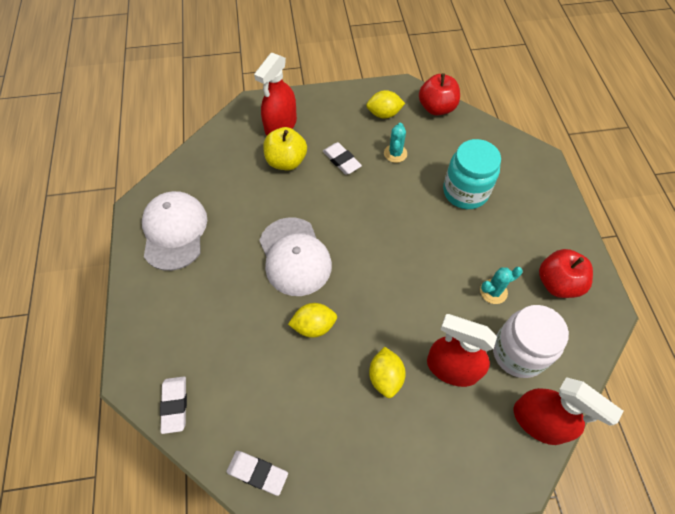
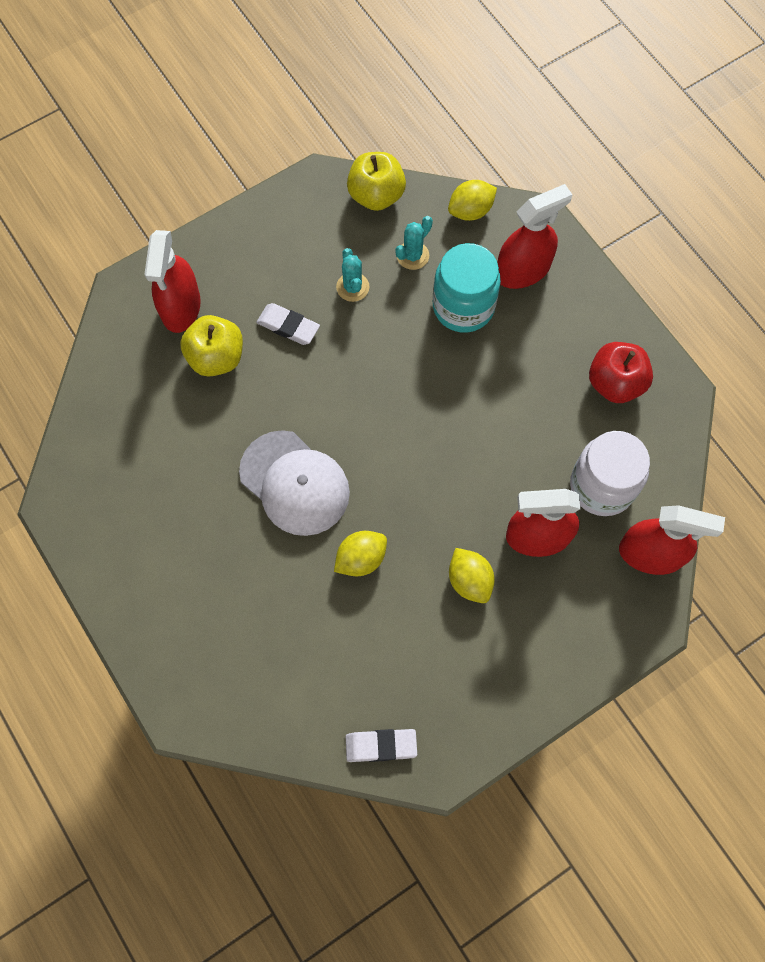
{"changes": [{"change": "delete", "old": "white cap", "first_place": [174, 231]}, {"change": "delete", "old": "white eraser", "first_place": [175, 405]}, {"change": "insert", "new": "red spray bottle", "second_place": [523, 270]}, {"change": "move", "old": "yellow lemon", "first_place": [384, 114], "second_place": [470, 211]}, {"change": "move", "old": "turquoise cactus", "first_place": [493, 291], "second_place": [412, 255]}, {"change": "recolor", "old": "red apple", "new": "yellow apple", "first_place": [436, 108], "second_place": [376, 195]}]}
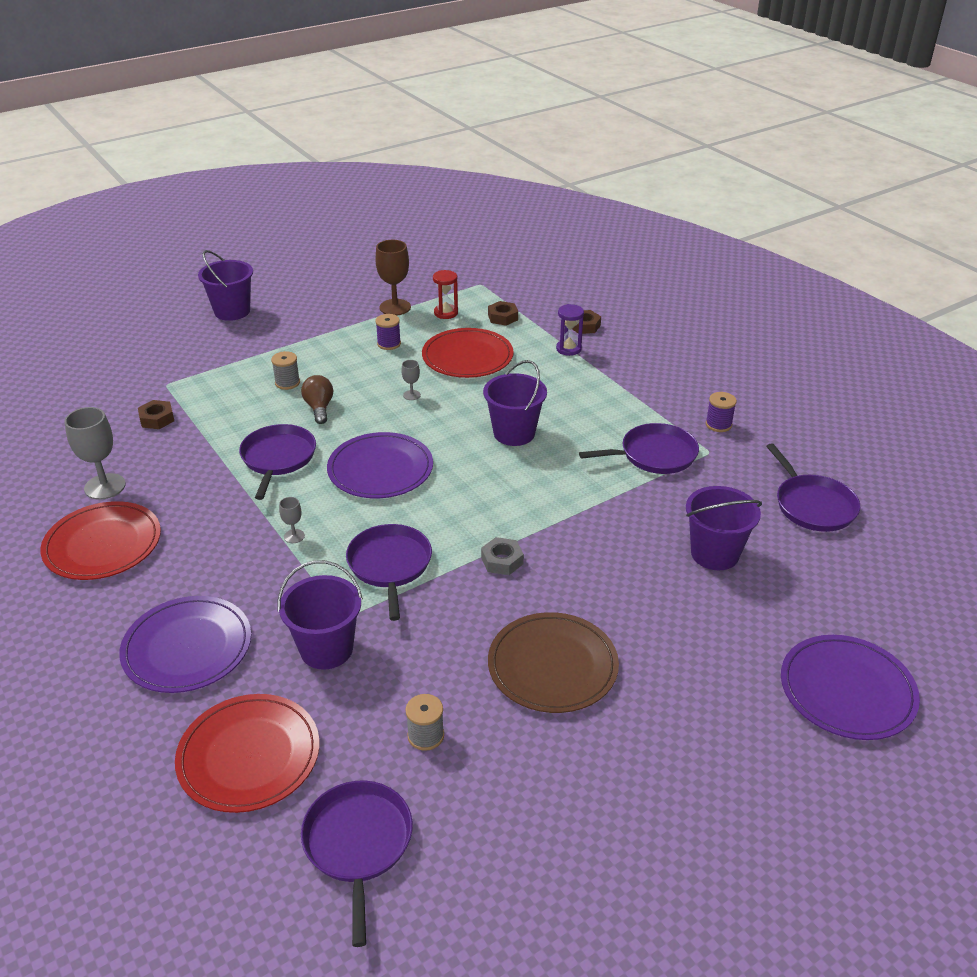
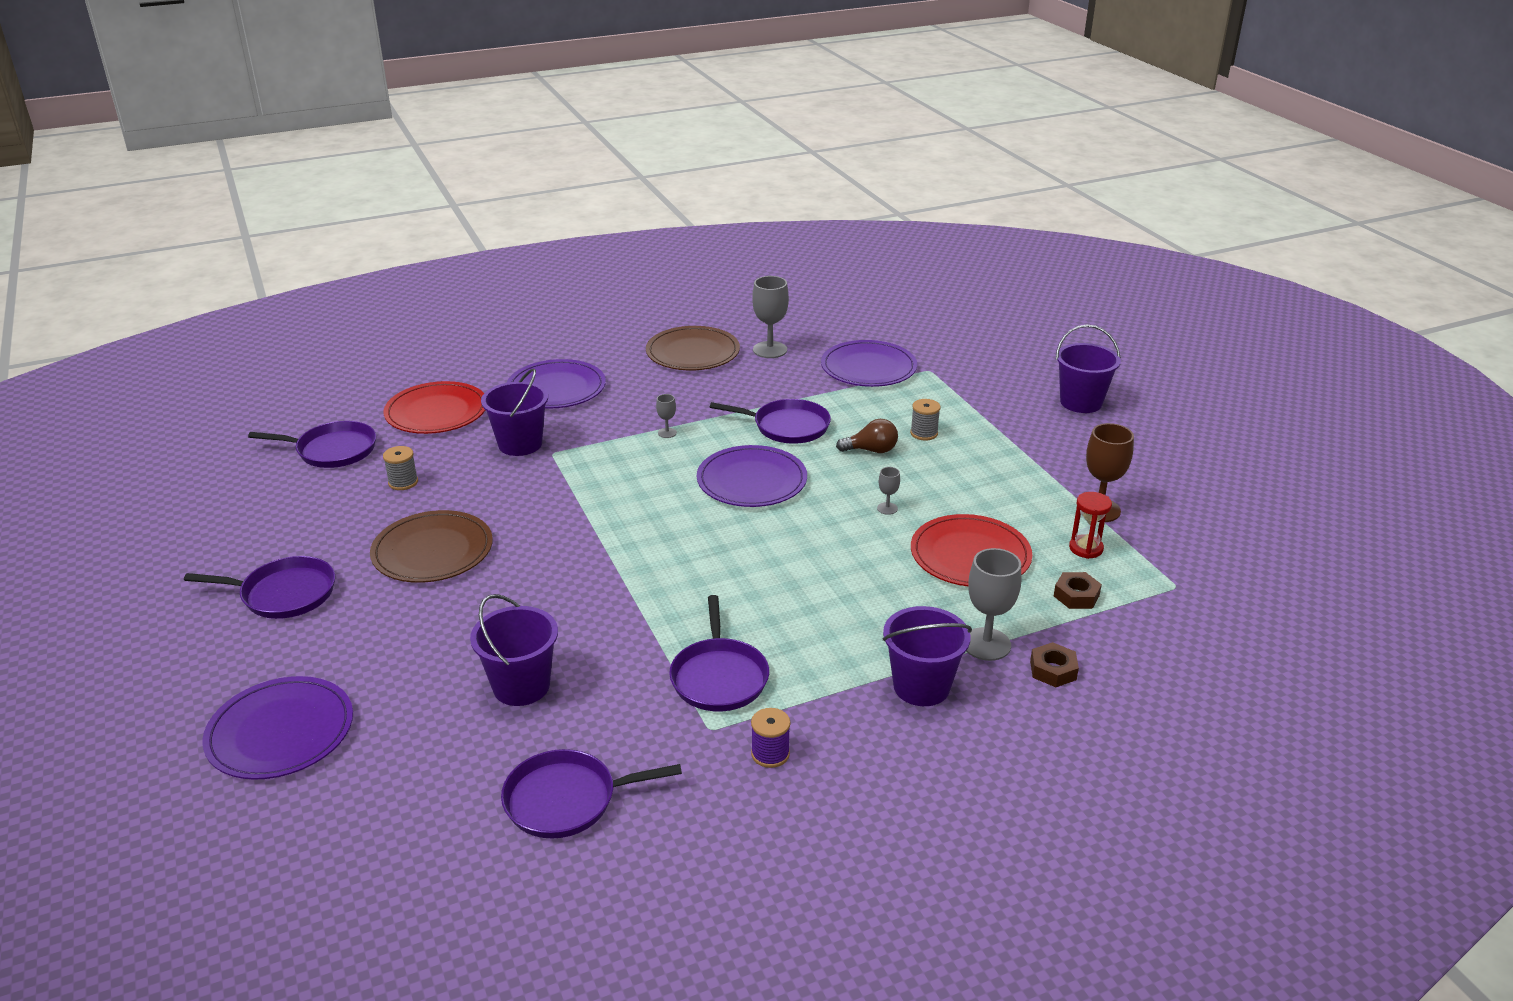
{"changes": [{"change": "delete", "old": "purple spool", "first_place": [389, 344]}, {"change": "delete", "old": "grey nut", "first_place": [502, 561]}, {"change": "move", "old": "purple pan", "first_place": [390, 565], "second_place": [284, 594]}, {"change": "move", "old": "purple bucket", "first_place": [514, 433], "second_place": [921, 687]}, {"change": "replace", "old": "brown nut", "new": "purple plate", "first_place": [157, 419], "second_place": [868, 368]}, {"change": "replace", "old": "purple hourglass", "new": "grey goblet", "first_place": [568, 349], "second_place": [986, 644]}, {"change": "recolor", "old": "red plate", "new": "brown plate", "first_place": [103, 544], "second_place": [693, 353]}]}
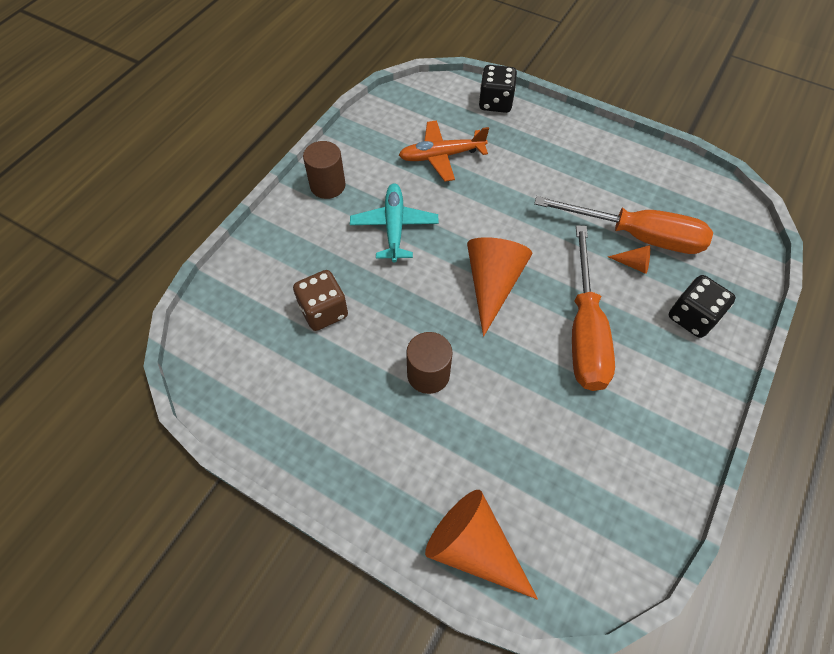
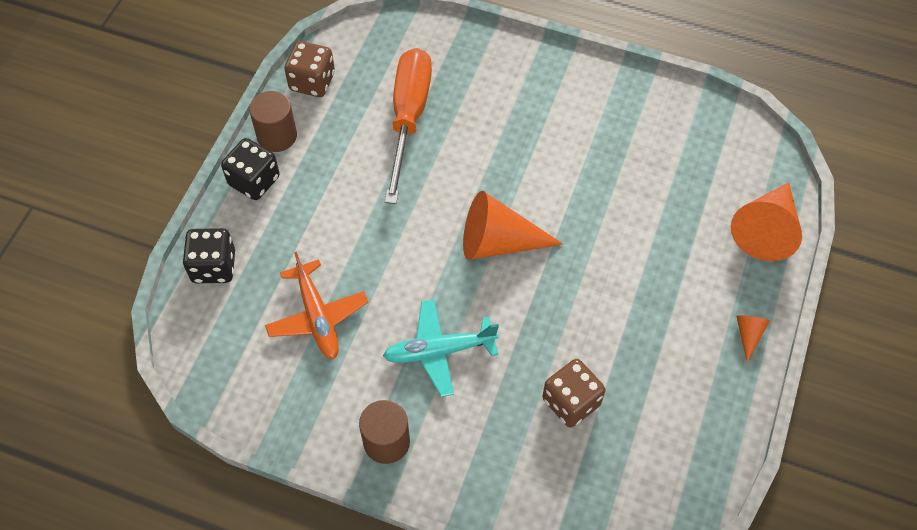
{"changes": [{"change": "delete", "old": "orange screwdriver", "first_place": [584, 331]}, {"change": "insert", "new": "brown dice", "second_place": [312, 82]}, {"change": "move", "old": "brown cylinder", "first_place": [428, 374], "second_place": [277, 136]}, {"change": "move", "old": "orange cone", "first_place": [633, 264], "second_place": [748, 335]}, {"change": "move", "old": "black dice", "first_place": [692, 317], "second_place": [254, 181]}]}
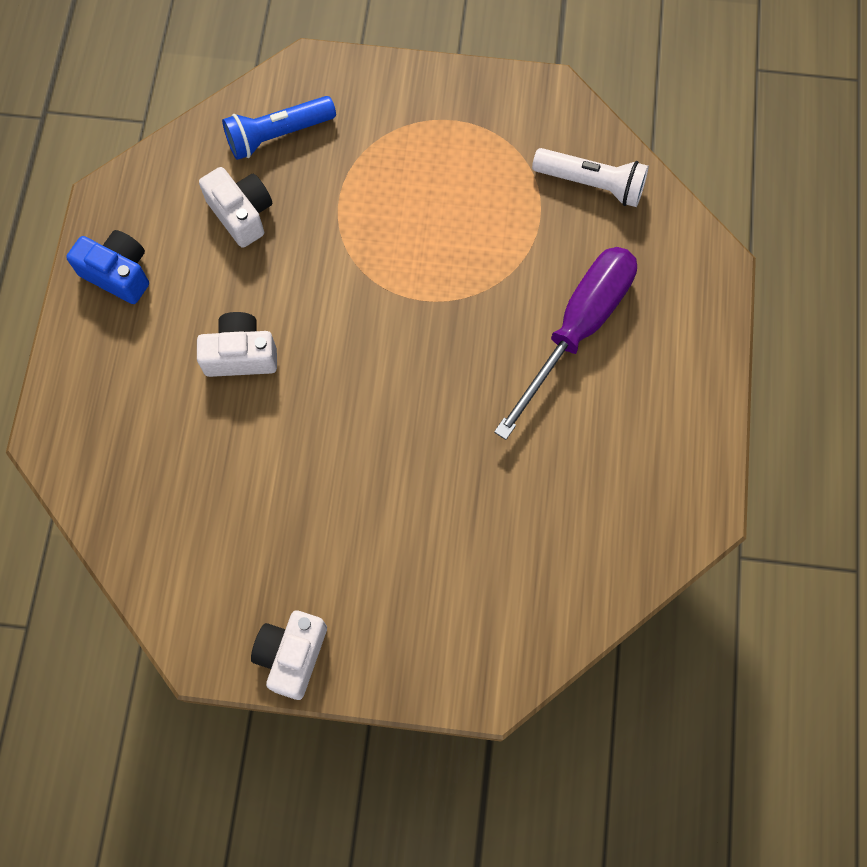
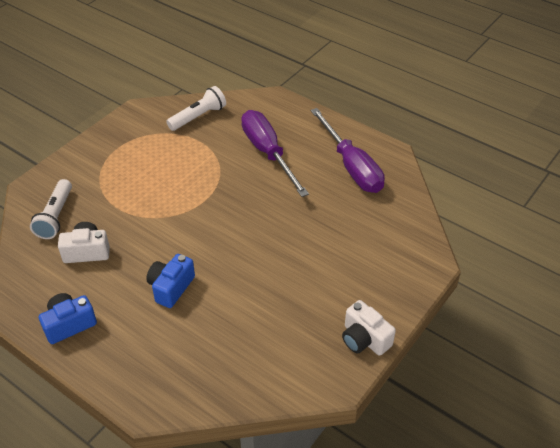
{"changes": [{"change": "insert", "new": "purple screwdriver", "second_place": [351, 166]}, {"change": "recolor", "old": "white camera", "new": "blue camera", "first_place": [241, 355], "second_place": [171, 287]}, {"change": "recolor", "old": "blue flashlight", "new": "white flashlight", "first_place": [278, 135], "second_place": [56, 216]}]}
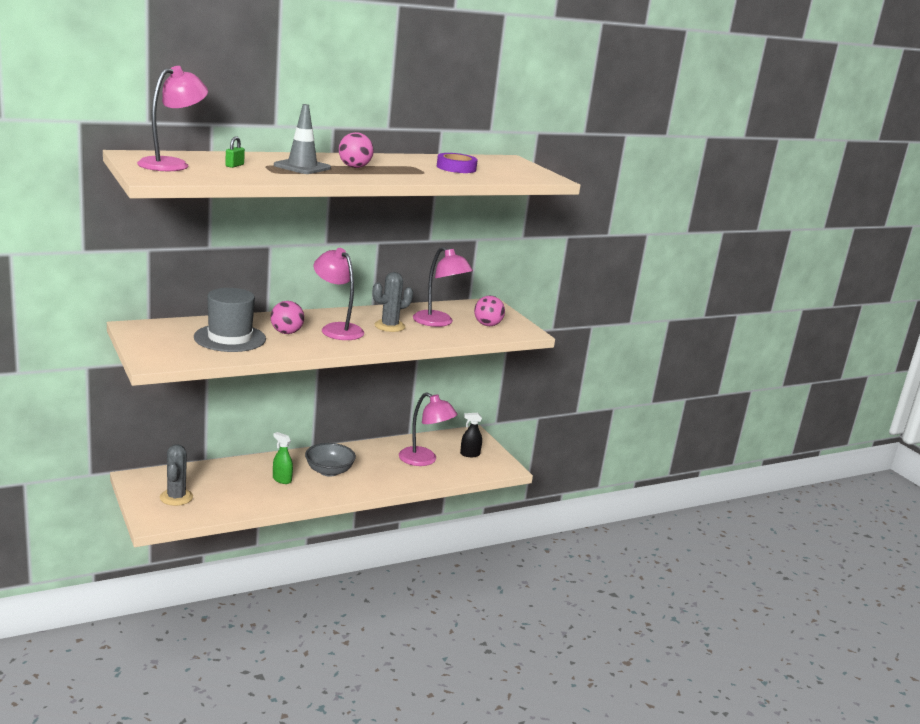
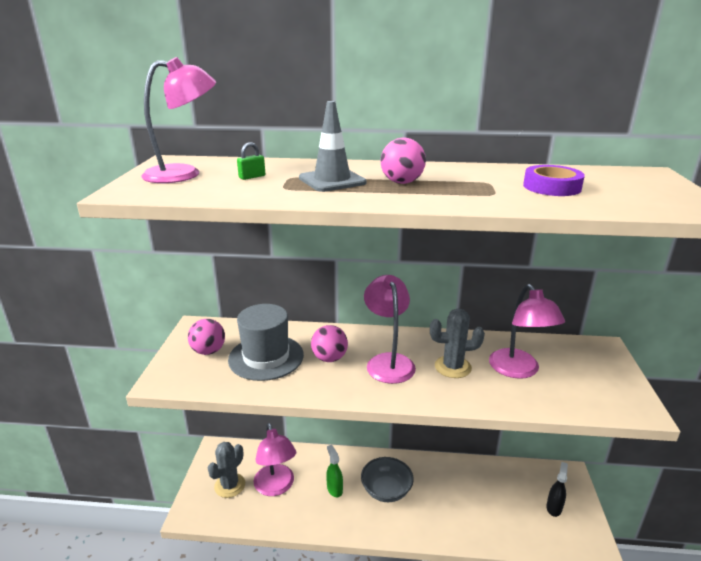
{"changes": [{"change": "move", "old": "pink lamp", "first_place": [424, 460], "second_place": [276, 487]}, {"change": "move", "old": "pink ball", "first_place": [487, 325], "second_place": [208, 351]}, {"change": "rotate", "old": "black spray bottle", "first_place": [469, 454], "second_place": [554, 508], "degrees": 90}]}
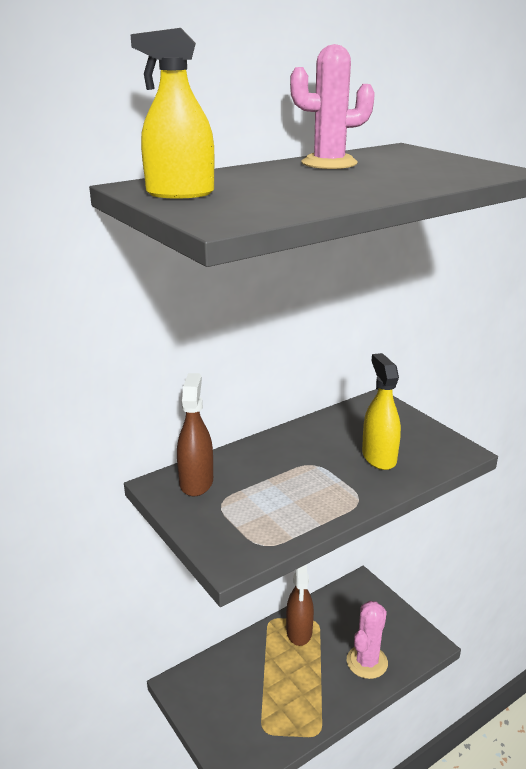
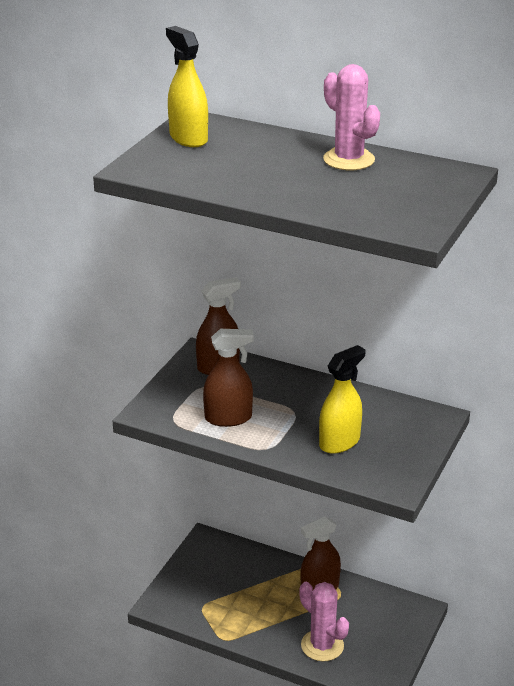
{"changes": [{"change": "insert", "new": "brown spray bottle", "second_place": [228, 418]}, {"change": "rotate", "old": "pink cactus", "first_place": [367, 662], "second_place": [322, 645], "degrees": 45}]}
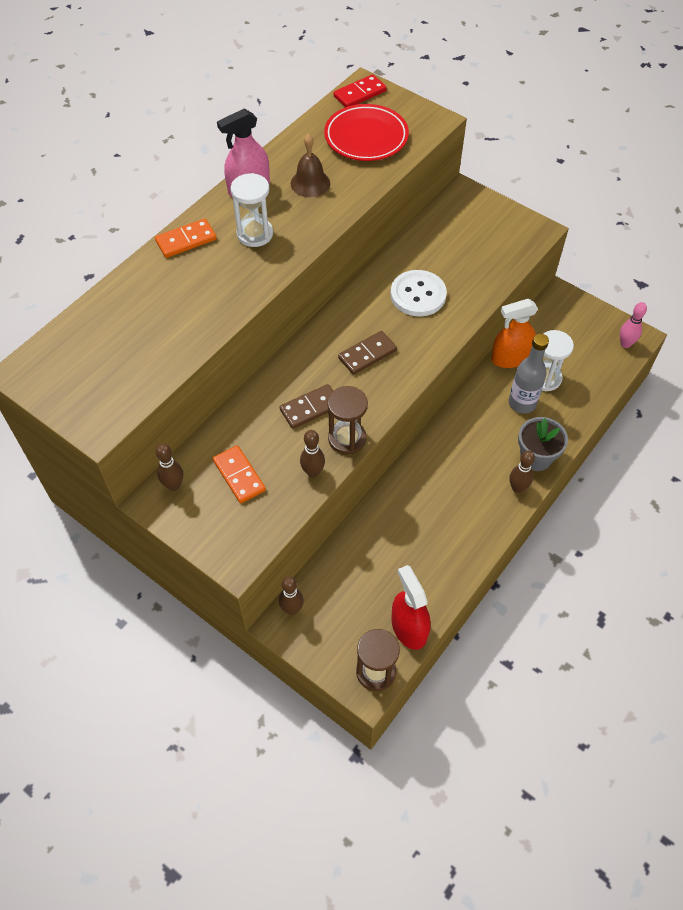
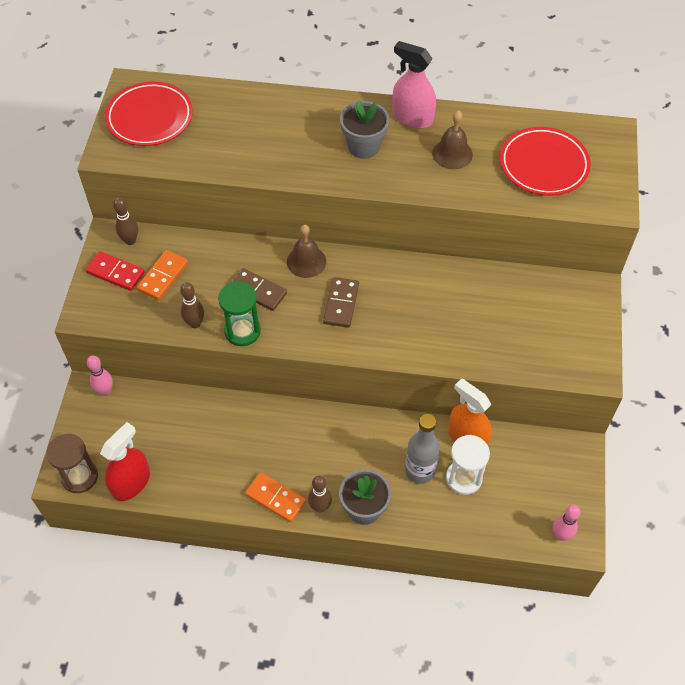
{"changes": [{"change": "delete", "old": "white button", "first_place": [418, 295]}, {"change": "insert", "new": "red plate", "second_place": [150, 118]}, {"change": "insert", "new": "brown bell", "second_place": [306, 261]}, {"change": "move", "old": "orange domino", "first_place": [186, 240], "second_place": [275, 498]}, {"change": "move", "old": "red domino", "first_place": [360, 94], "second_place": [115, 273]}, {"change": "replace", "old": "white hourglass", "new": "grey flower pot", "first_place": [255, 234], "second_place": [363, 146]}, {"change": "recolor", "old": "brown bowling pin", "new": "pink bowling pin", "first_place": [292, 609], "second_place": [105, 391]}, {"change": "recolor", "old": "brown hourglass", "new": "green hourglass", "first_place": [347, 439], "second_place": [242, 331]}, {"change": "rotate", "old": "brown domino", "first_place": [367, 354], "second_place": [341, 304], "degrees": 75}]}
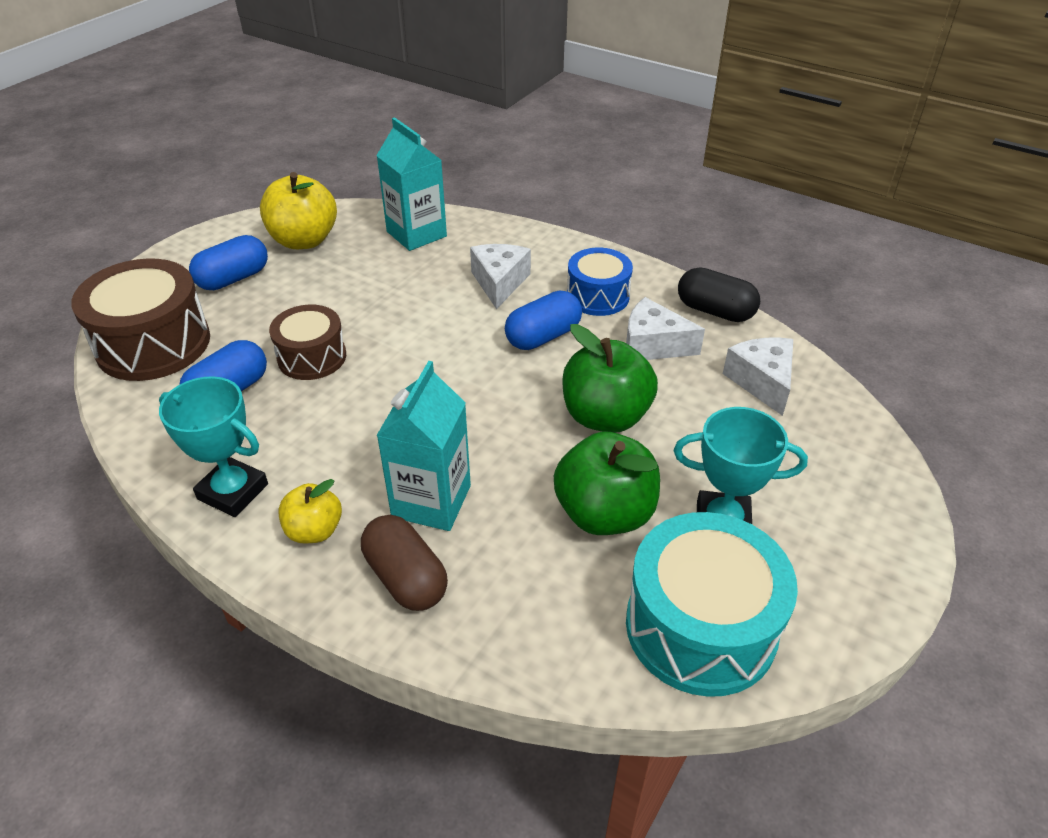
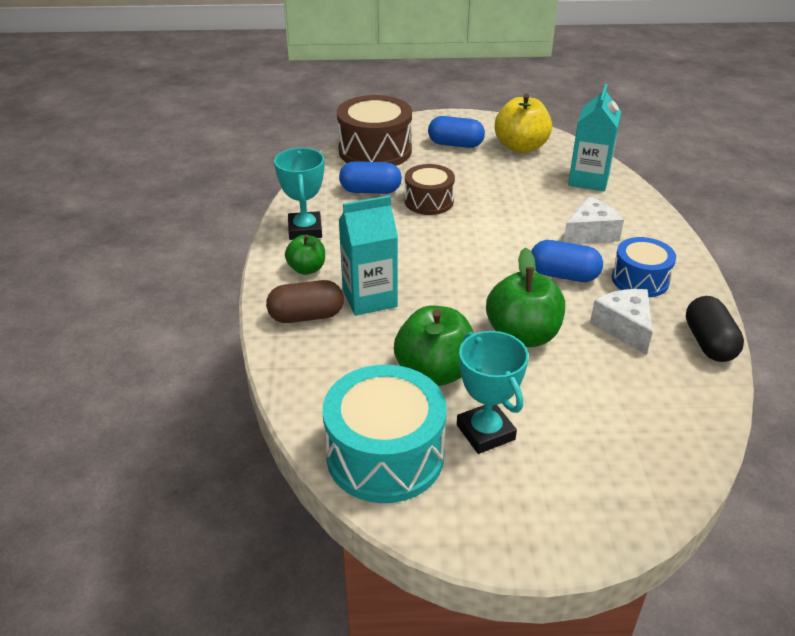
{"changes": [{"change": "delete", "old": "white cheese", "first_place": [762, 382]}, {"change": "recolor", "old": "yellow apple", "new": "green apple", "first_place": [314, 530], "second_place": [307, 269]}, {"change": "rotate", "old": "brown capsule", "first_place": [406, 578], "second_place": [306, 316], "degrees": 60}]}
